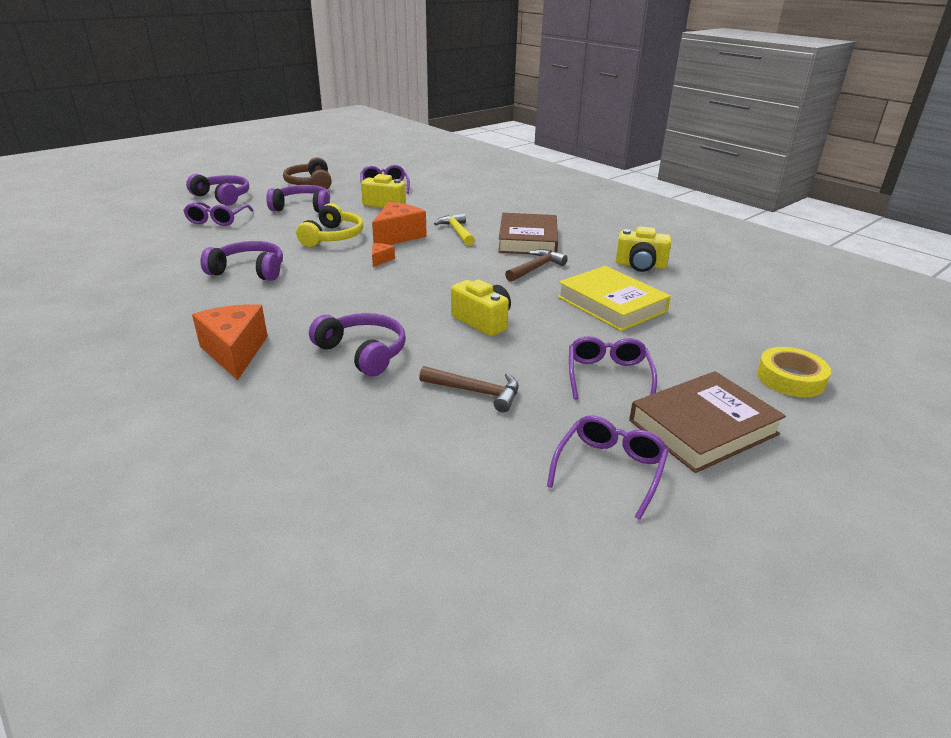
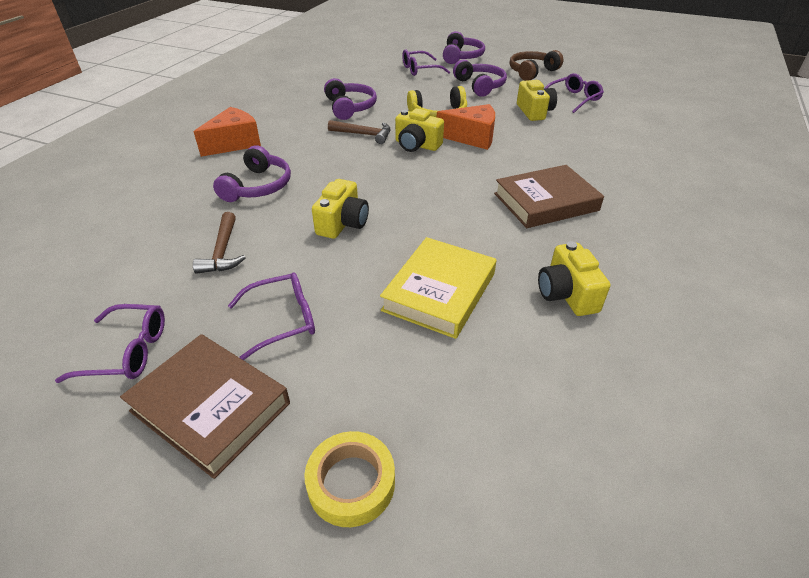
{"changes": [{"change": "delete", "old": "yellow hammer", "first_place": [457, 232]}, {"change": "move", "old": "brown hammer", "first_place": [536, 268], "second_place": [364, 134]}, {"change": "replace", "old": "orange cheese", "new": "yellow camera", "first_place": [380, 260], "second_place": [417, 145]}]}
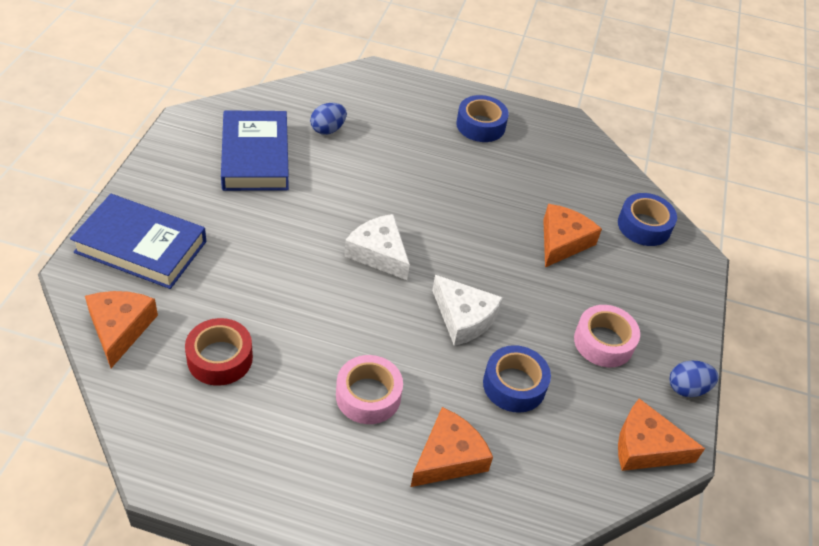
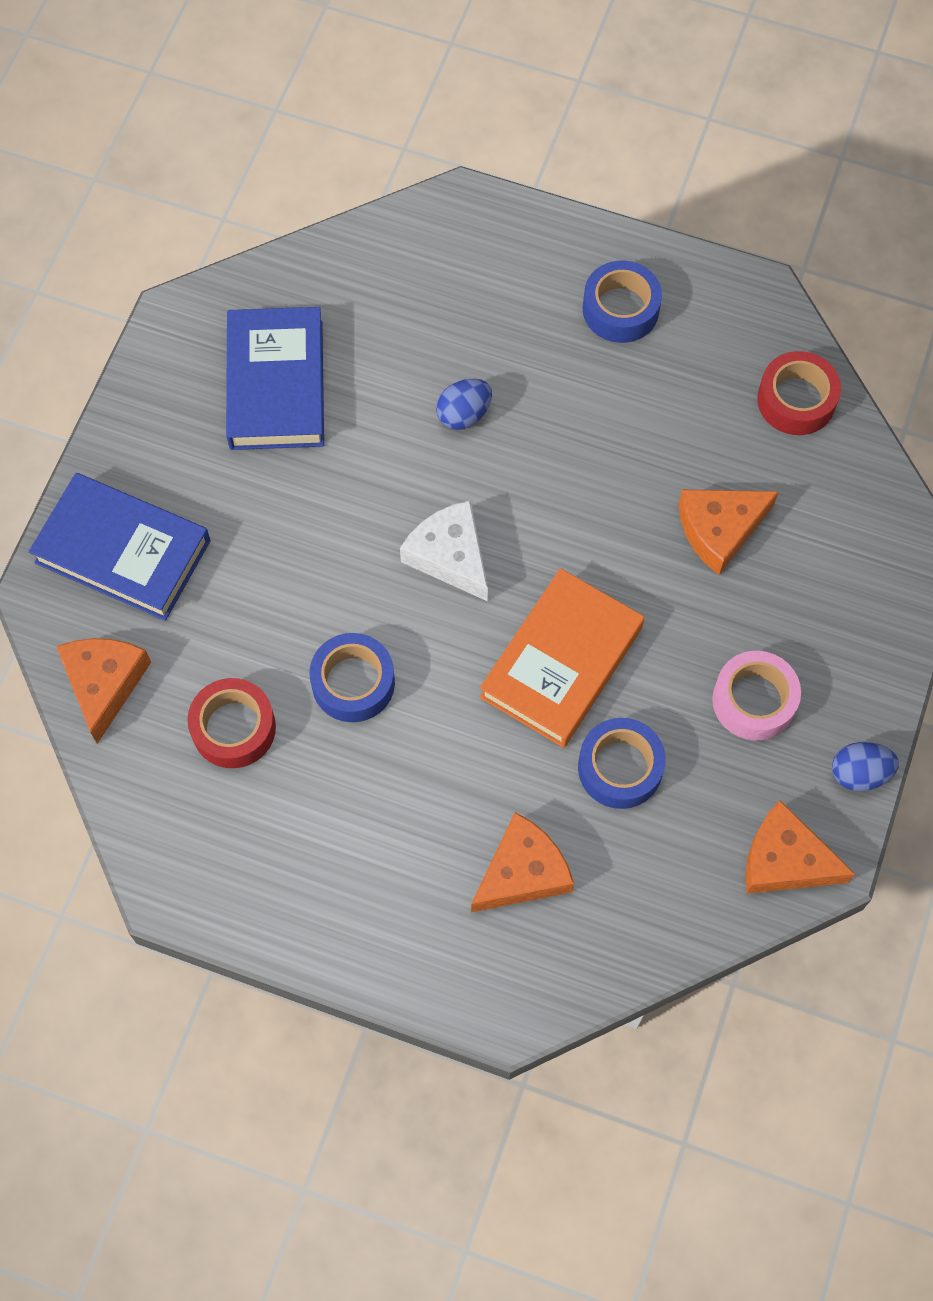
{"changes": [{"change": "delete", "old": "pink tape", "first_place": [368, 396]}, {"change": "insert", "new": "red tape", "second_place": [796, 400]}, {"change": "move", "old": "blue egg", "first_place": [328, 129], "second_place": [464, 414]}, {"change": "move", "old": "blue tape", "first_place": [644, 226], "second_place": [353, 683]}, {"change": "replace", "old": "white cheese", "new": "orange book", "first_place": [463, 318], "second_place": [561, 662]}, {"change": "rotate", "old": "orange cheese", "first_place": [562, 241], "second_place": [720, 529], "degrees": -150}]}
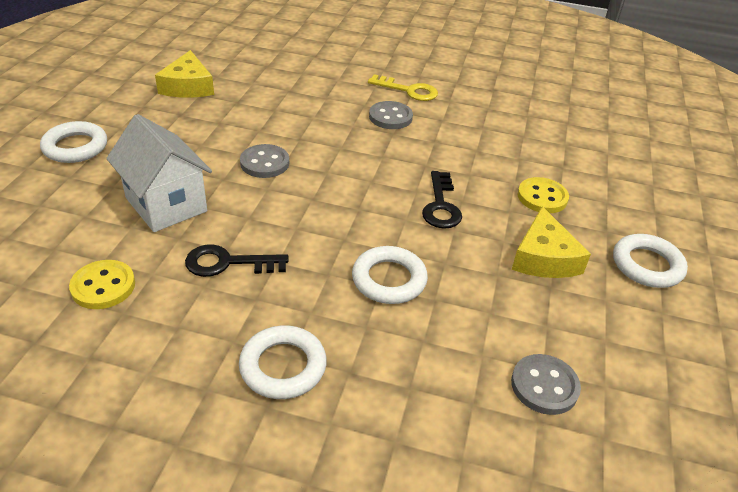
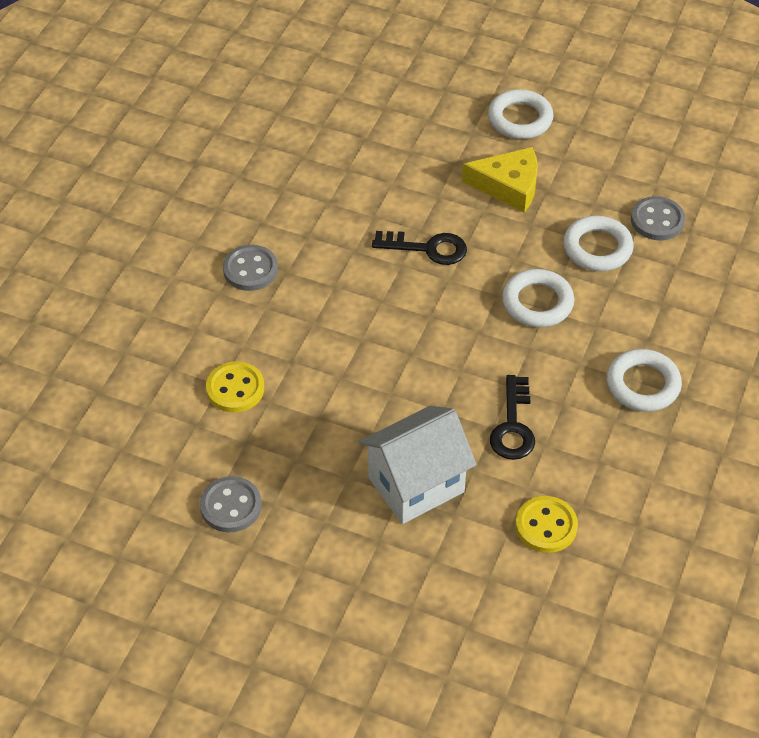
{"changes": [{"change": "delete", "old": "yellow cheese", "first_place": [188, 86]}, {"change": "delete", "old": "yellow key", "first_place": [408, 90]}, {"change": "move", "old": "white ring", "first_place": [75, 147], "second_place": [597, 248]}, {"change": "move", "old": "grey button", "first_place": [264, 163], "second_place": [231, 506]}, {"change": "move", "old": "yellow button", "first_place": [542, 197], "second_place": [235, 389]}]}
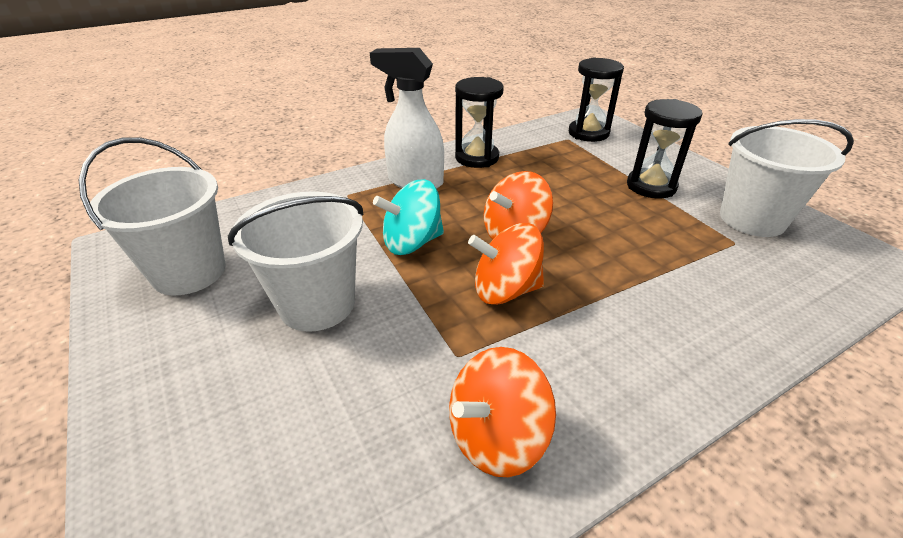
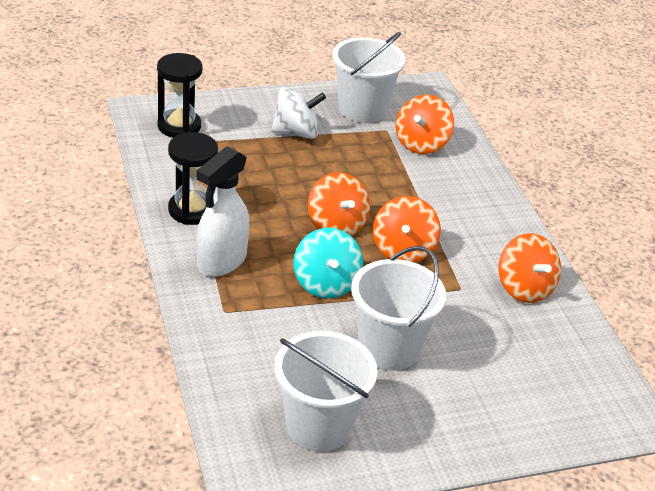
{"changes": [{"change": "insert", "new": "orange spinning top", "second_place": [421, 143]}, {"change": "replace", "old": "black hourglass", "new": "white spinning top", "first_place": [651, 186], "second_place": [296, 132]}]}
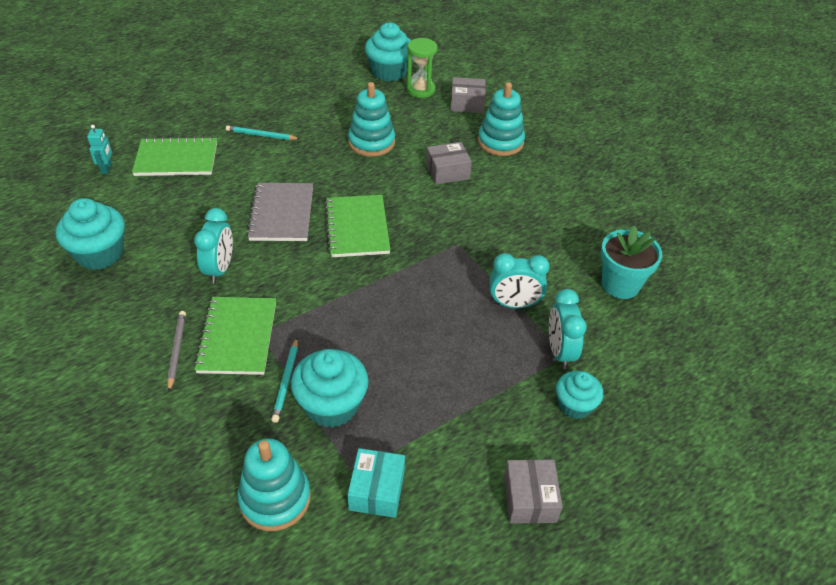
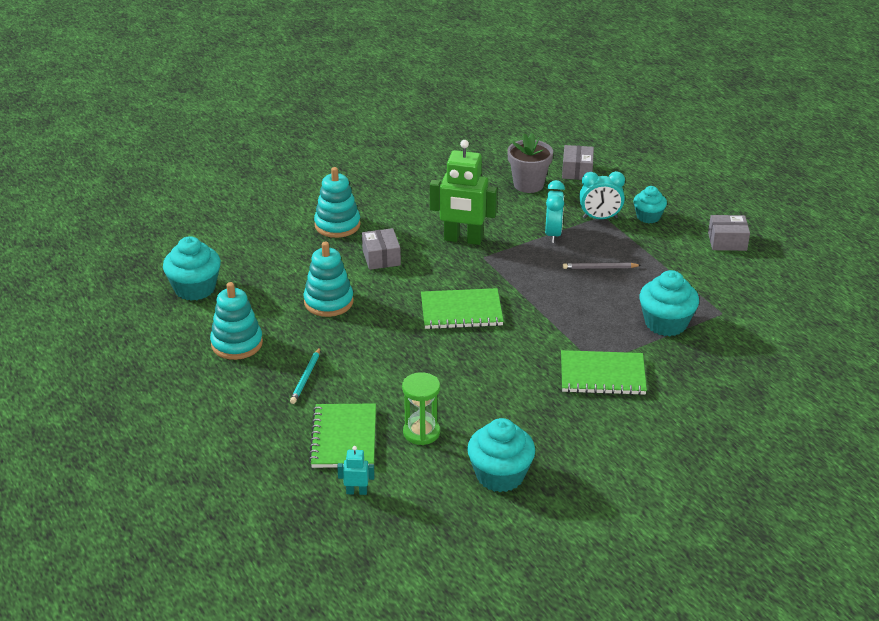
{"changes": [{"change": "delete", "old": "turquoise clock", "first_place": [220, 269]}, {"change": "delete", "old": "grey notebook", "first_place": [281, 214]}, {"change": "delete", "old": "turquoise pencil", "first_place": [286, 381]}, {"change": "delete", "old": "turquoise box", "first_place": [376, 490]}, {"change": "insert", "new": "green robot", "second_place": [463, 239]}, {"change": "move", "old": "grey pencil", "first_place": [177, 351], "second_place": [600, 268]}, {"change": "move", "old": "turquoise stacking toy", "first_place": [275, 498], "second_place": [237, 344]}, {"change": "move", "old": "green hourglass", "first_place": [420, 90], "second_place": [421, 432]}, {"change": "move", "old": "grey box", "first_place": [467, 103], "second_place": [577, 171]}, {"change": "recolor", "old": "turquoise flower pot", "new": "grey flower pot", "first_place": [620, 284], "second_place": [528, 184]}]}
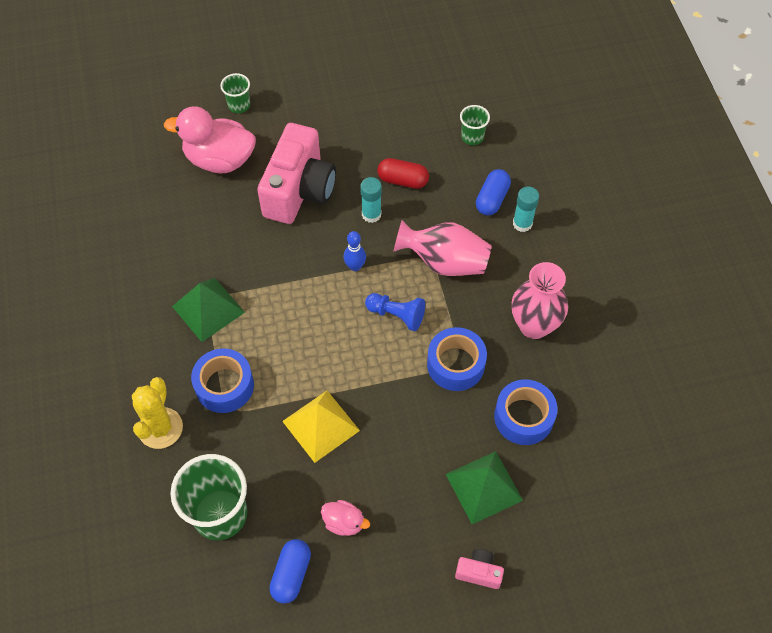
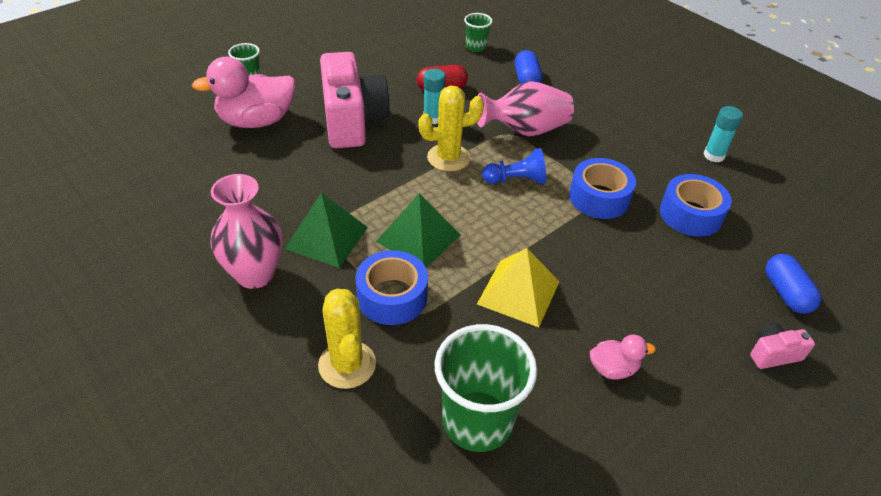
{"changes": [{"change": "move", "old": "blue capsule", "first_place": [291, 574], "second_place": [786, 293]}, {"change": "move", "old": "green pyramid", "first_place": [484, 487], "second_place": [418, 238]}, {"change": "move", "old": "pink vase", "first_place": [534, 325], "second_place": [255, 274]}, {"change": "move", "old": "turquoise glue stick", "first_place": [522, 223], "second_place": [713, 155]}, {"change": "replace", "old": "blue bowling pin", "new": "yellow cactus", "first_place": [355, 266], "second_place": [448, 158]}]}
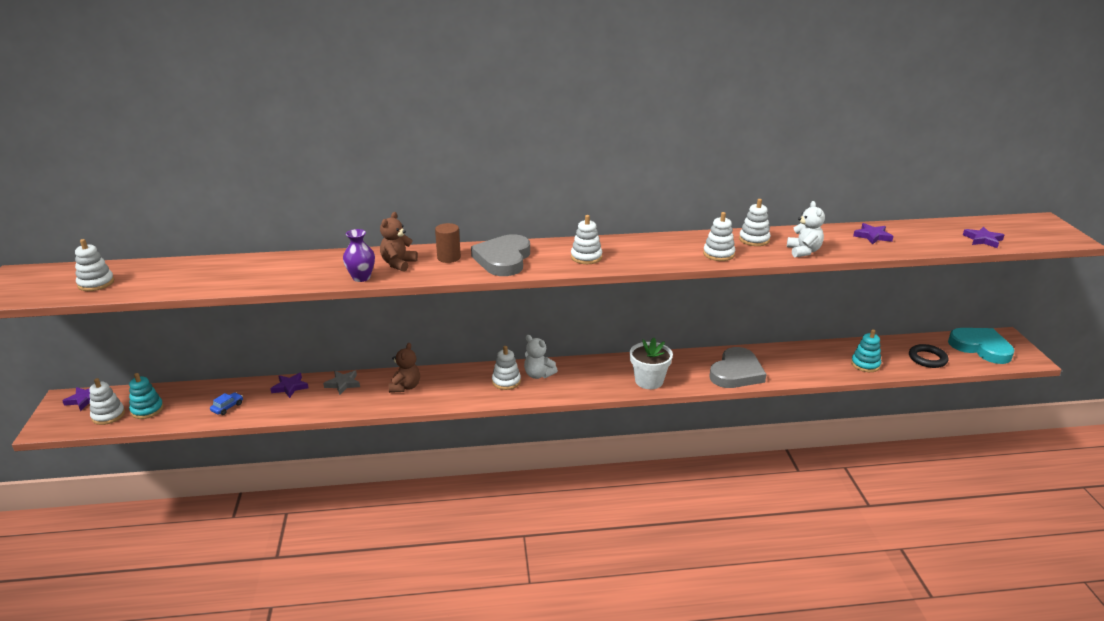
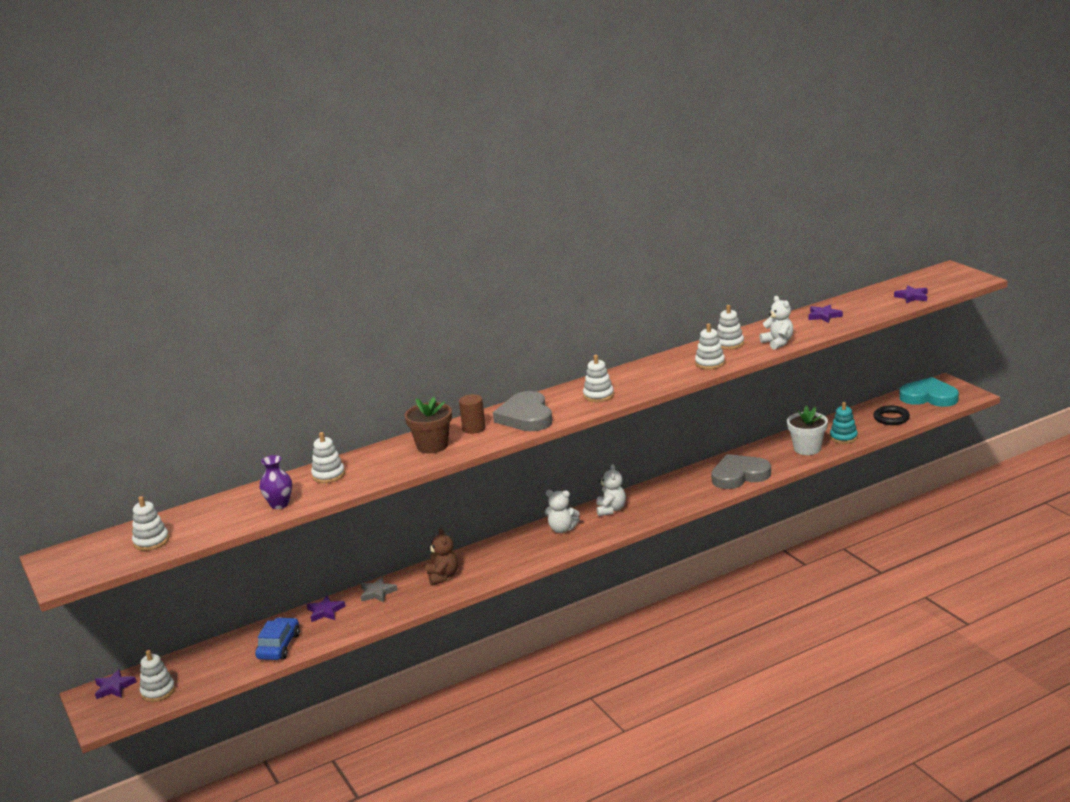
{"changes": [{"change": "delete", "old": "turquoise stacking toy", "first_place": [147, 410]}, {"change": "insert", "new": "white teddy bear", "second_place": [611, 510]}, {"change": "move", "old": "purple vase", "first_place": [361, 277], "second_place": [279, 504]}, {"change": "move", "old": "white stacking toy", "first_place": [506, 381], "second_place": [328, 475]}, {"change": "move", "old": "white flower pot", "first_place": [649, 381], "second_place": [807, 448]}, {"change": "replace", "old": "brown teddy bear", "new": "brown flower pot", "first_place": [398, 264], "second_place": [432, 446]}, {"change": "rotate", "old": "grey heart", "first_place": [736, 372], "second_place": [739, 475], "degrees": -120}, {"change": "resize", "old": "blue car", "first_place": [227, 407], "second_place": [279, 646], "factor": 1.79}]}
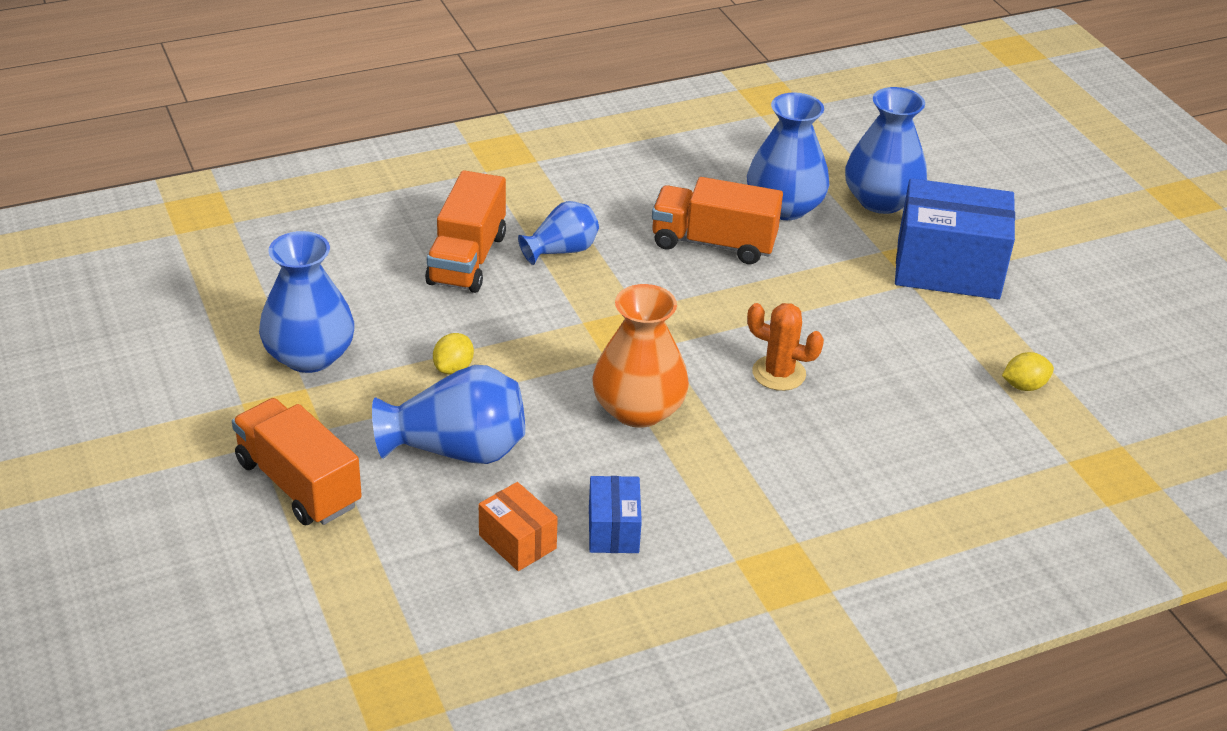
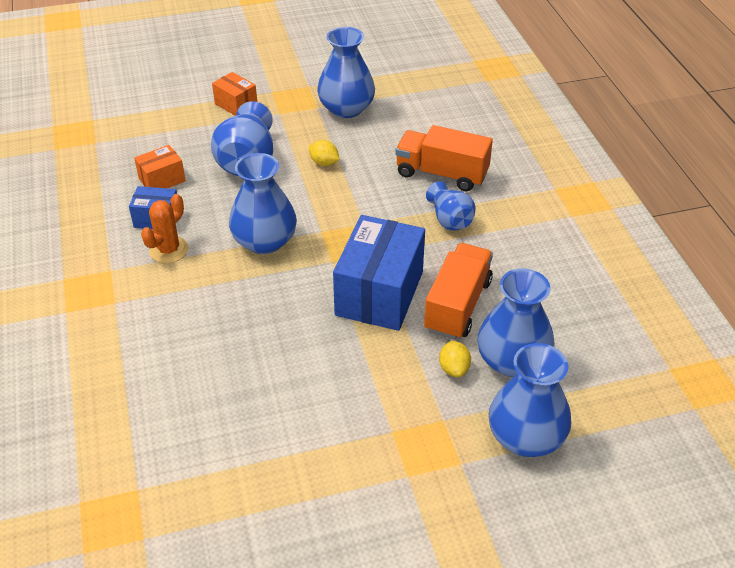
{"changes": [{"change": "move", "old": "orange cactus", "first_place": [779, 373], "second_place": [169, 250]}, {"change": "move", "old": "blue box", "first_place": [948, 268], "second_place": [379, 293]}, {"change": "move", "old": "yellow lemon", "first_place": [1024, 386], "second_place": [454, 368]}, {"change": "replace", "old": "orange truck", "new": "orange box", "first_place": [298, 484], "second_place": [236, 104]}, {"change": "recolor", "old": "orange vase", "new": "blue vase", "first_place": [638, 409], "second_place": [264, 241]}]}
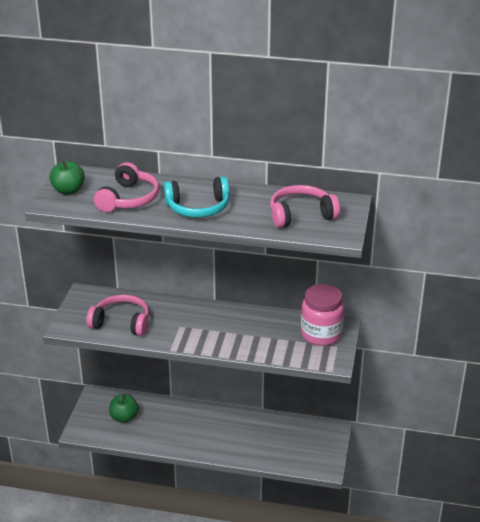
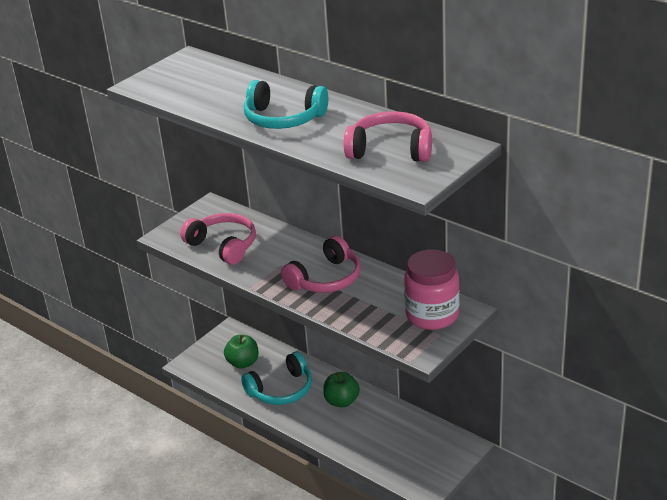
{"changes": [{"change": "insert", "new": "turquoise headphones", "second_place": [281, 389]}, {"change": "move", "old": "green apple", "first_place": [68, 190], "second_place": [341, 401]}, {"change": "move", "old": "pink headphones", "first_place": [128, 199], "second_place": [326, 279]}]}
